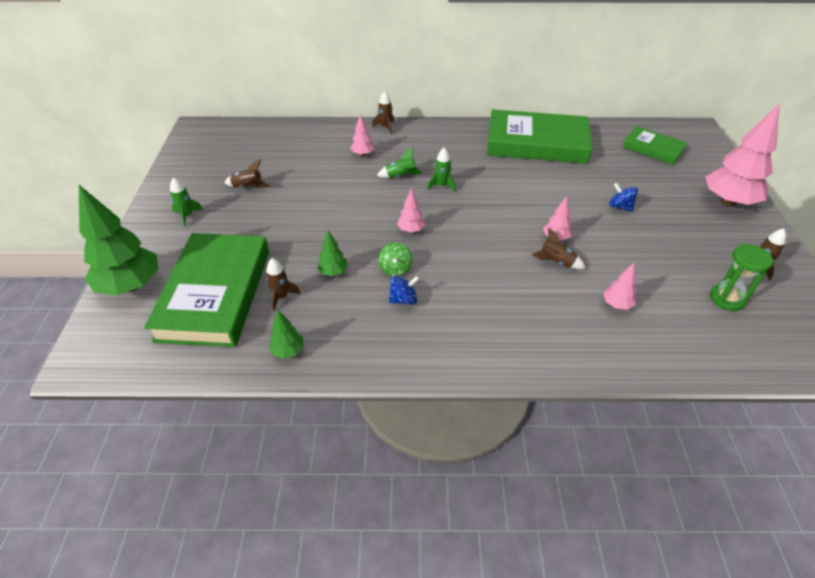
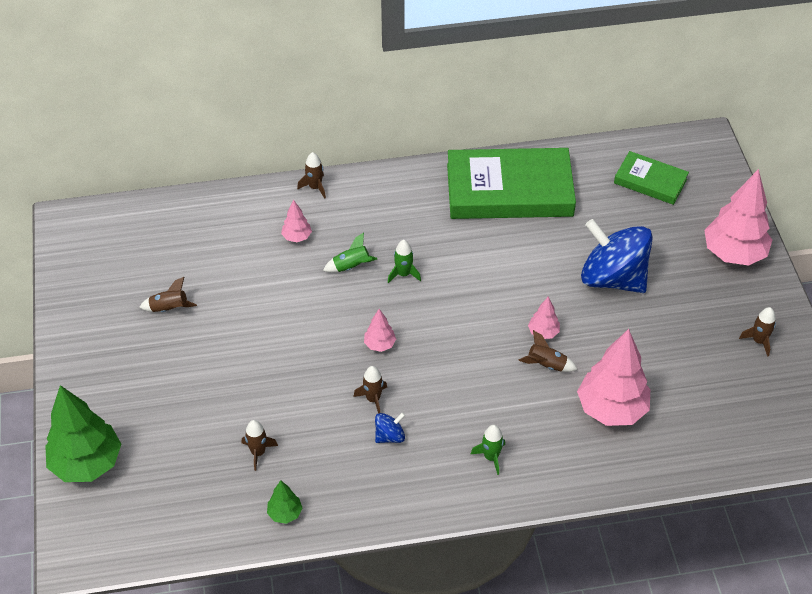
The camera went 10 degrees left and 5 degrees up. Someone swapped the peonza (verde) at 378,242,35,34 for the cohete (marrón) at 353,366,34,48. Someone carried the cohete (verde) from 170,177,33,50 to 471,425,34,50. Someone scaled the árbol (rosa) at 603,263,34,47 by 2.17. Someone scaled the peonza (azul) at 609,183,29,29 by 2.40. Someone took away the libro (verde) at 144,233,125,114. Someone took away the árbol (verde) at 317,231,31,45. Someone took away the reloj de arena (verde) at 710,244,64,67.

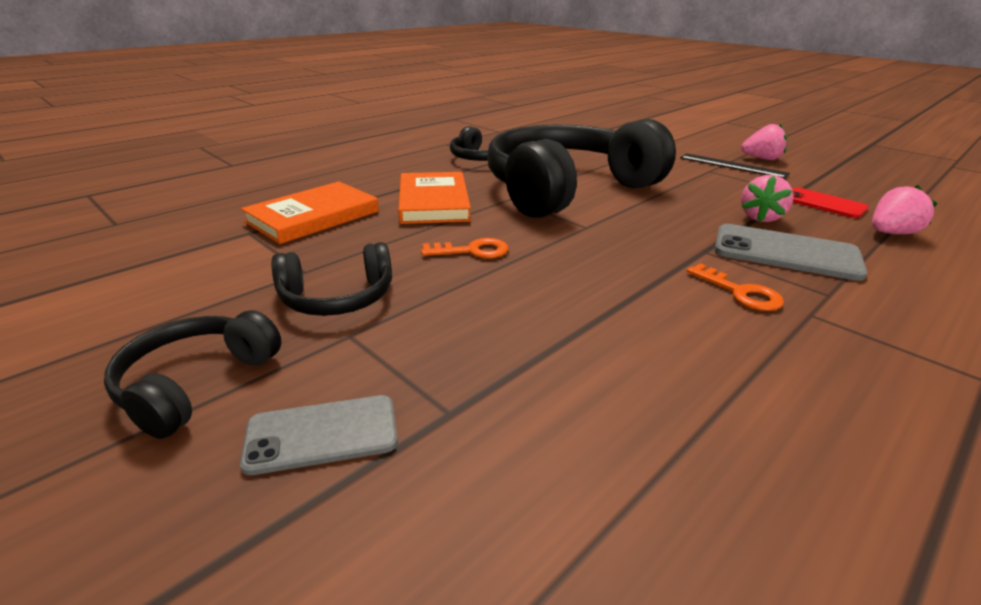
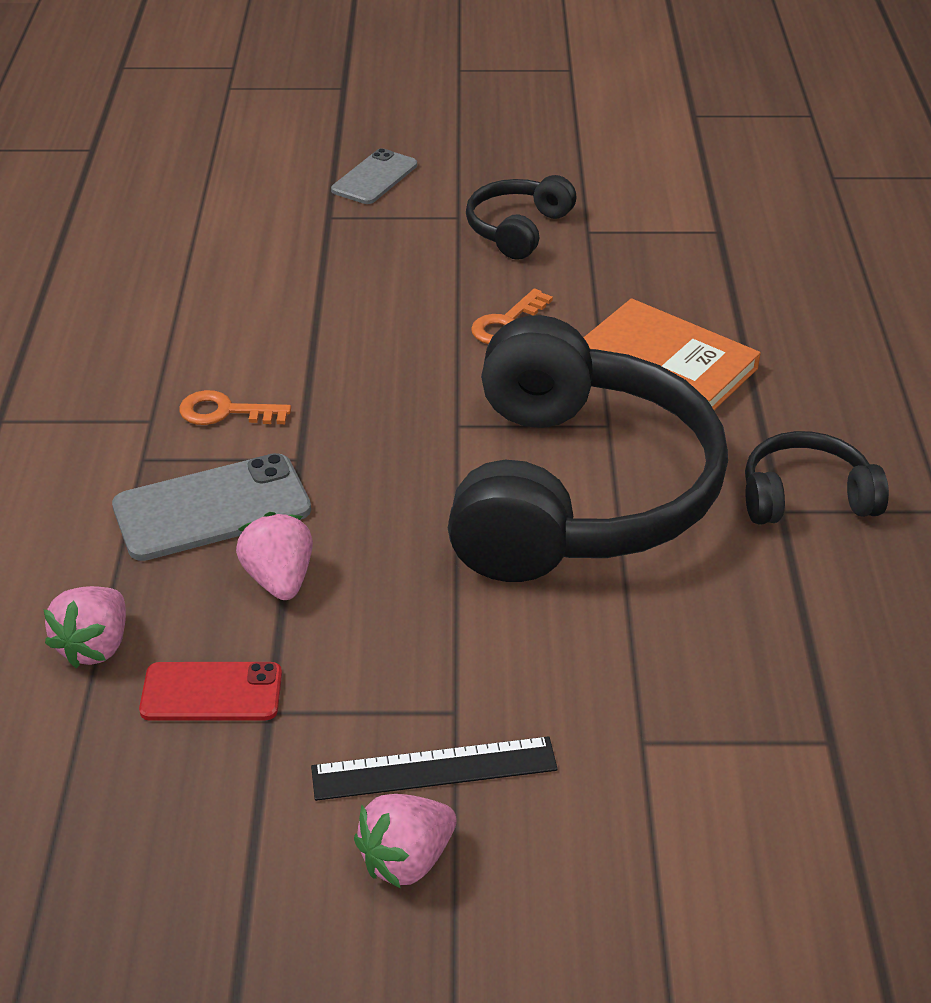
The camera went 135 degrees right and 10 degrees up. Someone took away the auriculares (negro) at 104,310,178,129. Someone took away the libro (naranja) at 241,181,138,63.

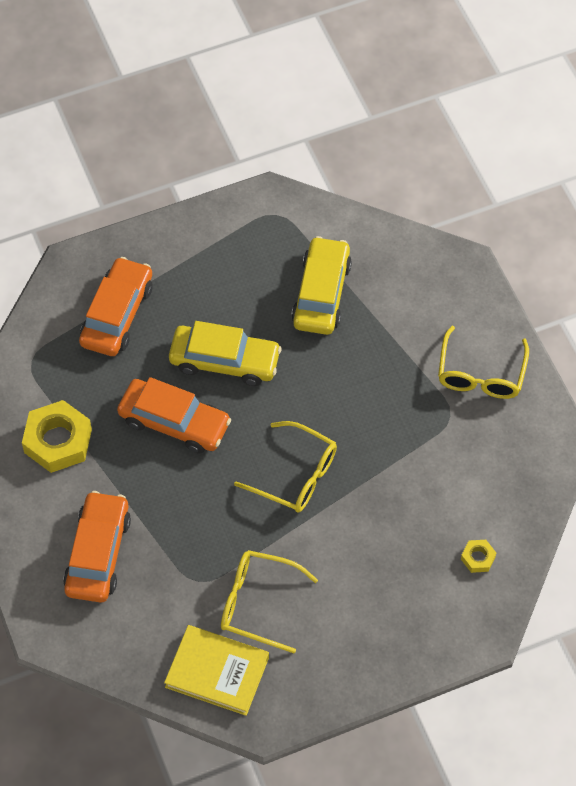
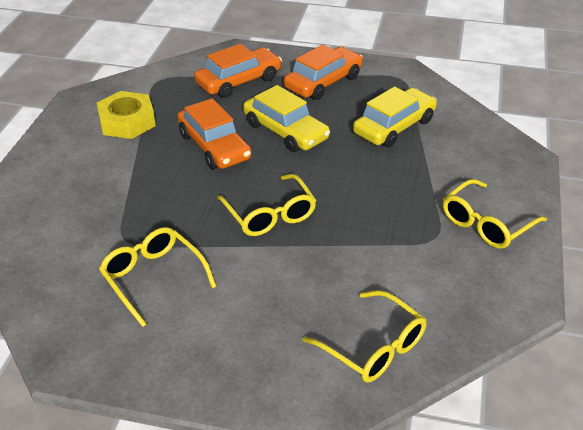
The camera went 35 degrees right and 20 degrees down. Someone carried the coche (naranja) from 63,491,68,112 to 284,44,79,56. Someone swapped the tuerca (amarillo) at 461,540,35,33 for the gafas (amarillo) at 302,290,125,93. Someone took away the libro (amarillo) at 164,625,105,91.

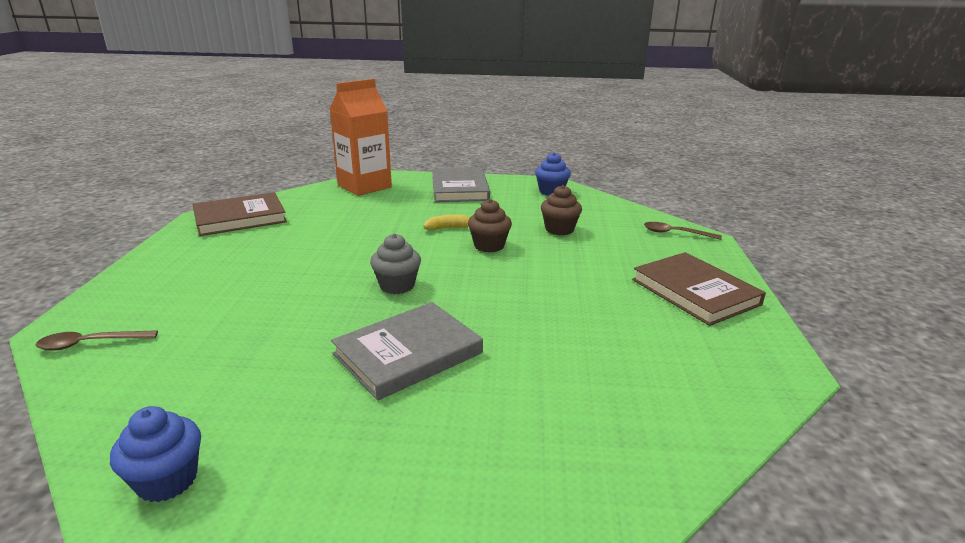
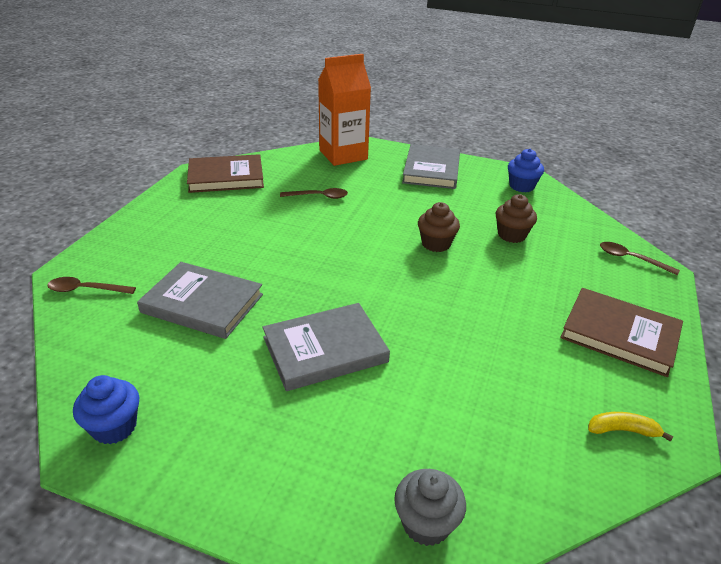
The camera went 15 degrees right and 10 degrees up. Someone put down the libro (gris) at 137,262,126,77. Someone put down the cuchara (marrón) at 280,188,68,11. Someone carried the magdalena (gris) from 370,233,51,61 to 394,469,72,77. Someone rotated the libro (marrón) at 632,252,134,74 by 45 degrees counterclockwise. Someone carried the plátano (amarillo) from 423,215,47,15 to 588,412,85,30.

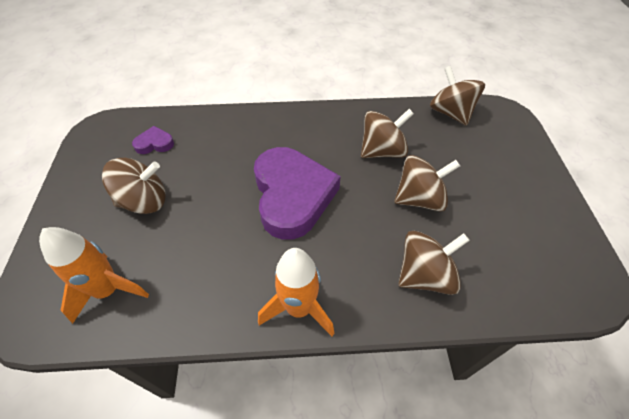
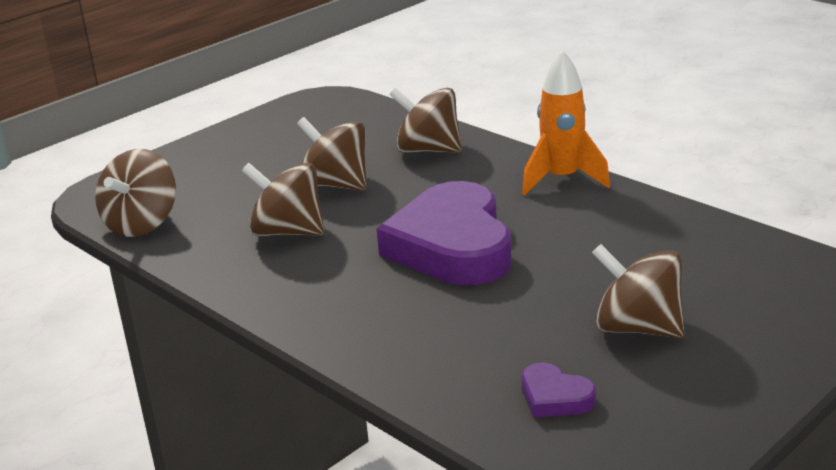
The camera went 130 degrees left and 25 degrees down. Someone rotated the corazón (morado) at 254,147,87,93 by 45 degrees counterclockwise. Someone took away the cohete (naranja) at 39,227,110,97.

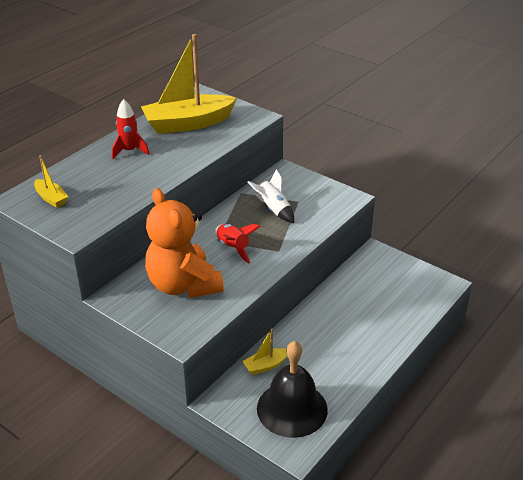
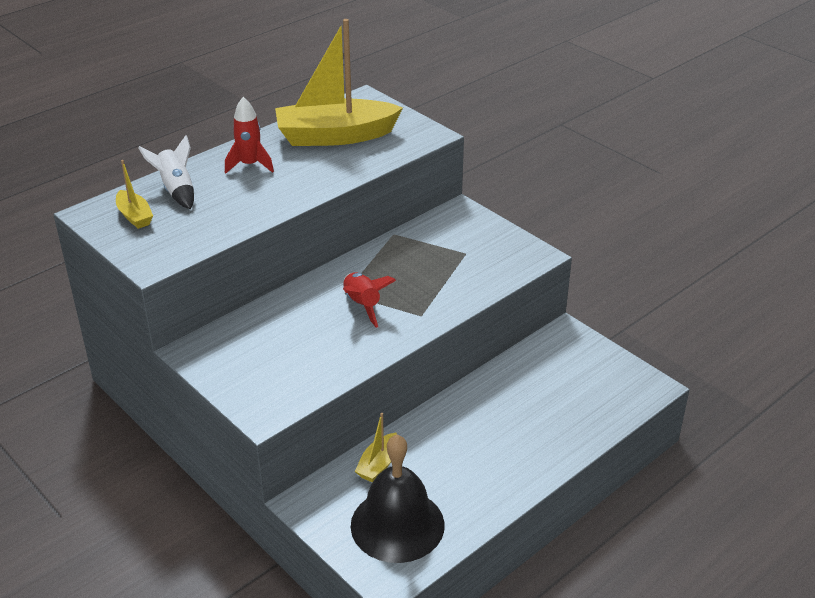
The camera went 10 degrees right and 0 degrees up. Someone carried the cohete (blanco) from 248,169,46,54 to 138,135,56,74. Someone rotated the barco (amarillo) at 243,329,45,46 by 45 degrees counterclockwise. Someone took away the osito (naranja) at 145,188,79,110.

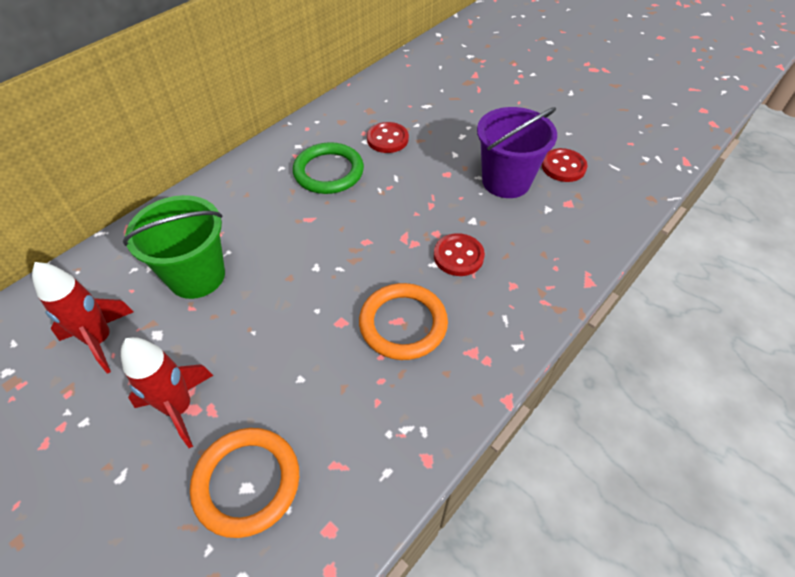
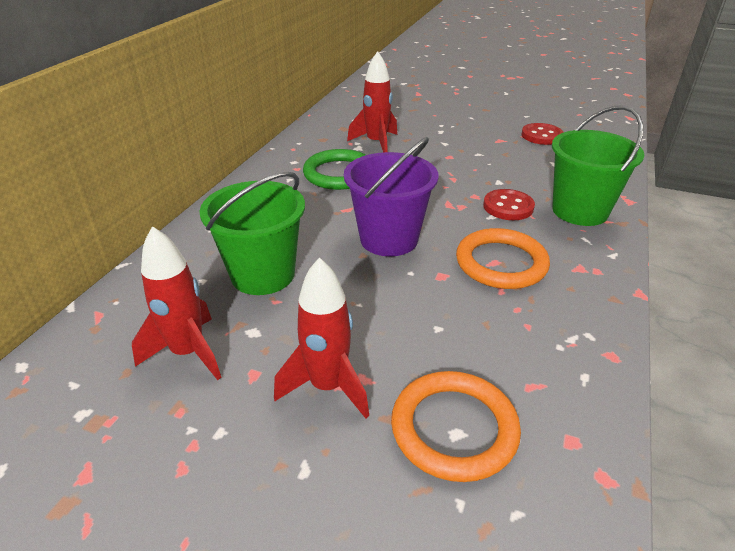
The camera went 20 degrees left and 15 degrees down. Someone carried the balde (morado) from 477,107,80,91 to 344,137,95,120. Someone swapped the botón (rojo) at 367,122,42,31 for the cohete (rojo) at 347,51,50,101. Someone put down the balde (verde) at 552,106,92,120.

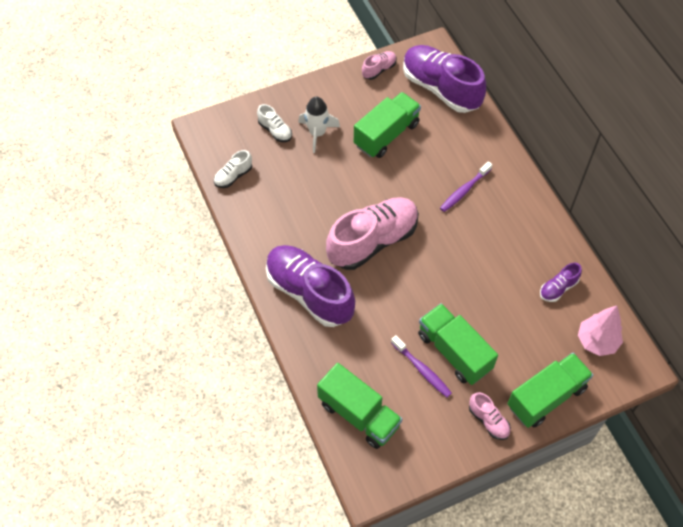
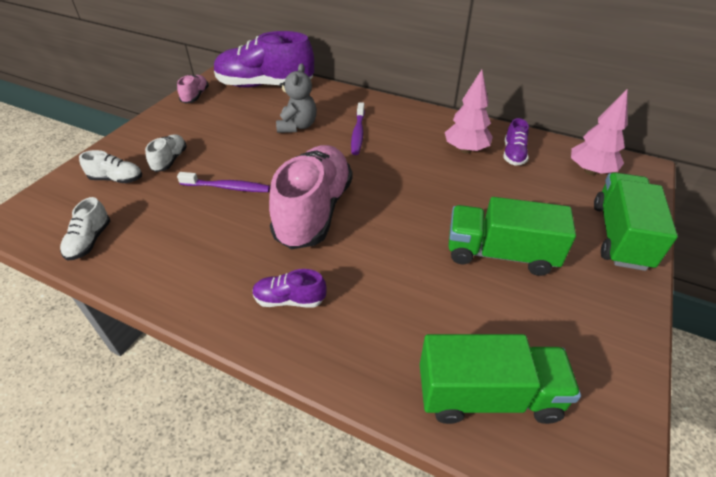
The camera went 40 degrees left and 15 degrees down. Someone swapped the cohete (blanco) at 298,97,42,56 for the zapato (blanco) at 145,134,42,38. Someone carried the cepillo de dientes (morado) from 391,335,61,63 to 177,172,93,20. Someone scaled the zapato (morado) at 266,245,89,82 by 0.45. Someone put down the osito (gris) at 276,63,41,70. Someone put down the árbol (rosa) at 445,70,48,84. Someone took away the camión (verde) at 354,92,67,66. Someone took away the zapato (rosa) at 469,392,42,48.

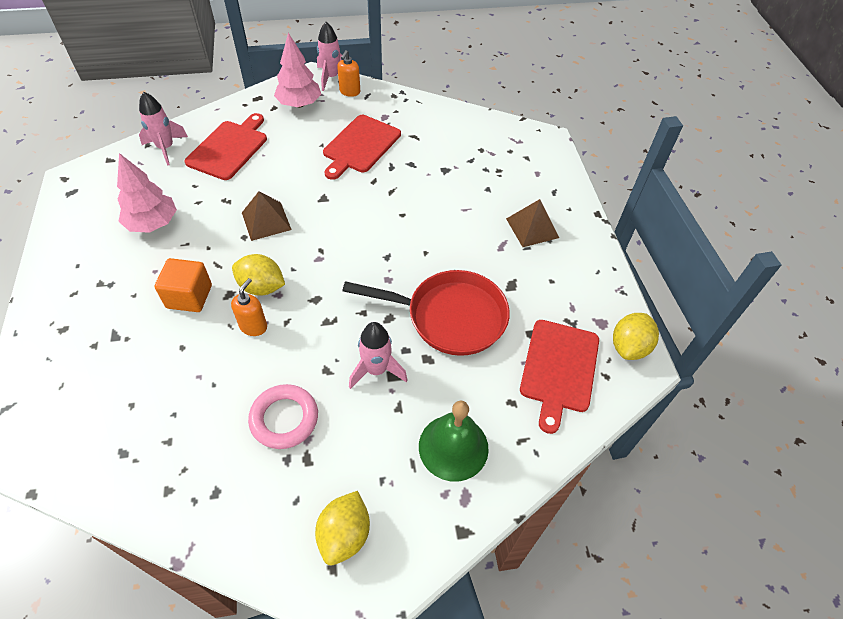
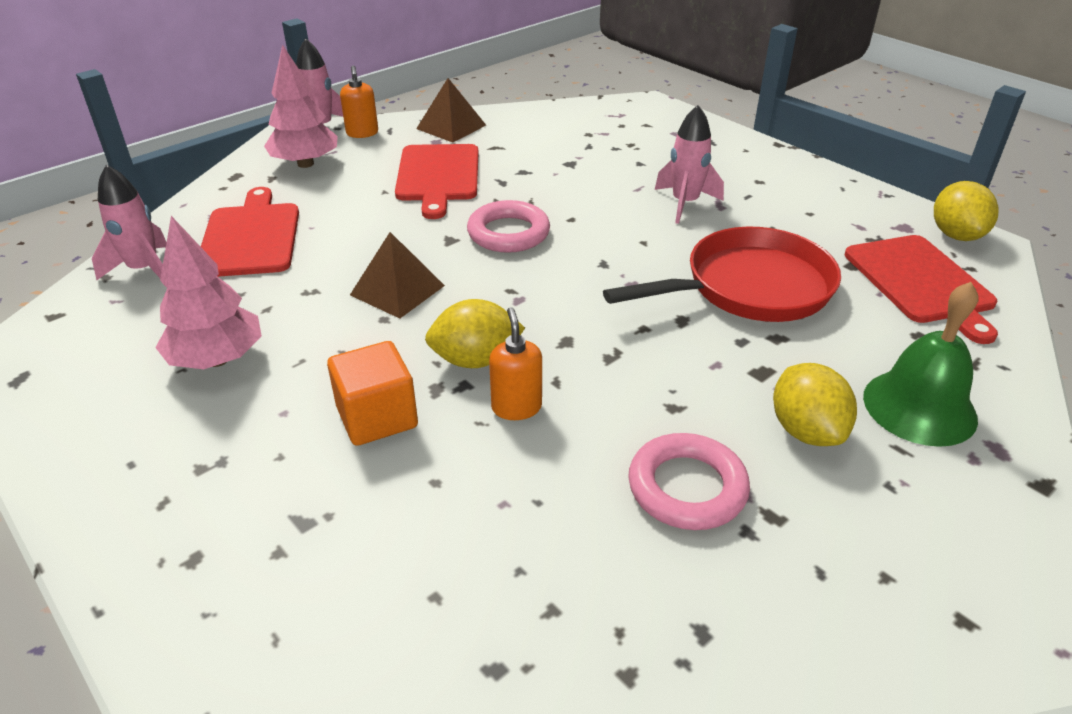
The camera went 30 degrees left and 15 degrees down. Someone carried the pirámide (marrón) from 506,199,53,48 to 416,78,70,65. Someone put down the anillo (rosa) at 467,200,83,53. Someone carried the cohete (rosa) from 349,322,59,67 to 655,105,69,119. Someone carried the limón (amarillo) from 315,491,55,74 to 773,363,84,83.

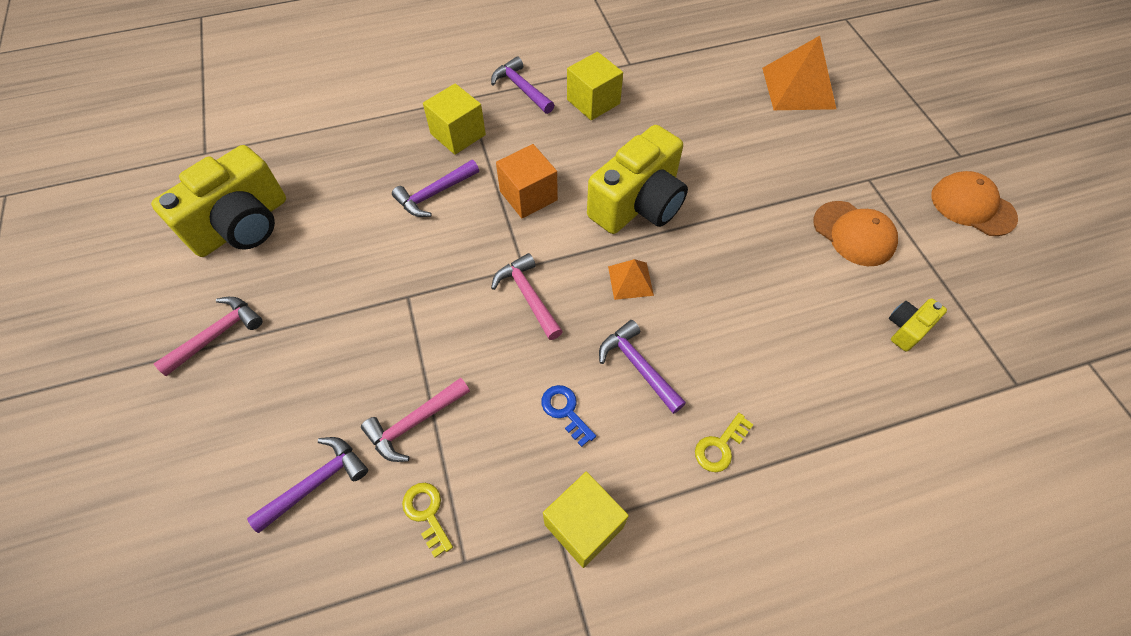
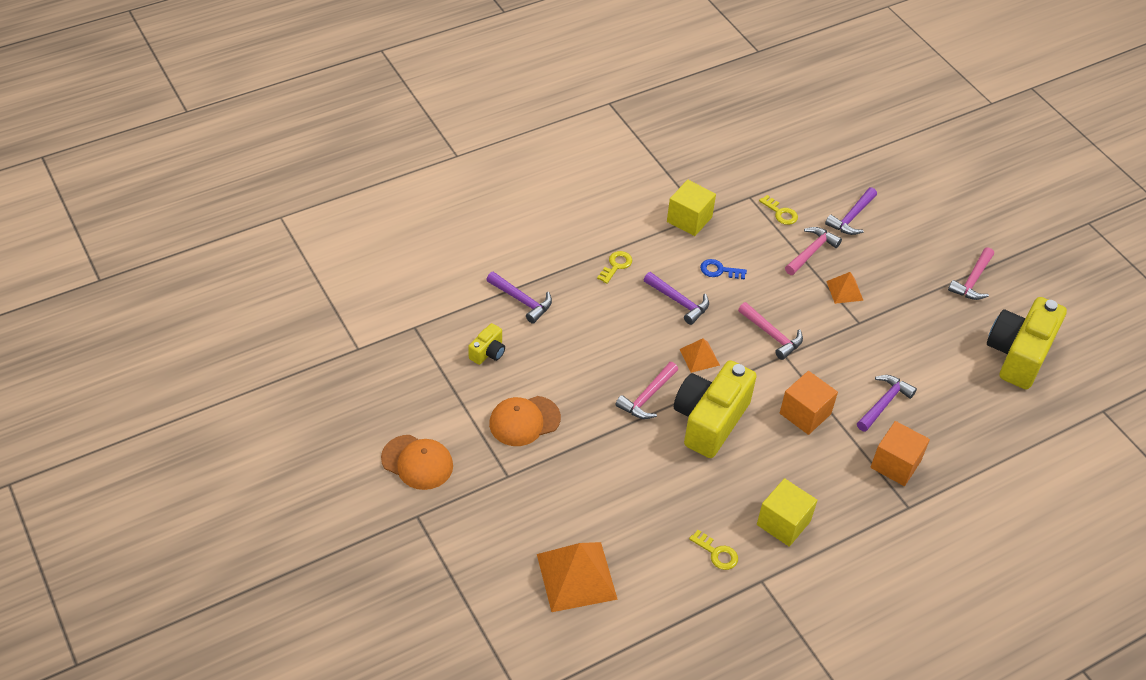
The camera went 165 degrees right and 10 degrees down. Someone carried the martillo (morado) from 491,56,63,58 to 486,272,66,52. Someone rotated the gorra (naranja) at 814,201,84,65 by 60 degrees counterclockwise. Someone put down the martillo (rosa) at 615,362,63,57. Someone put down the llave (amarillo) at 689,530,49,40. Someone rotated the llave (azul) at 541,385,55,62 by 150 degrees clockwise. Someone put down the pirámide (naranja) at 826,272,38,32. Someone repainted the cubo (amarillo) at 423,83,63,72, which became the cubo (naranja) at 870,421,60,65.

